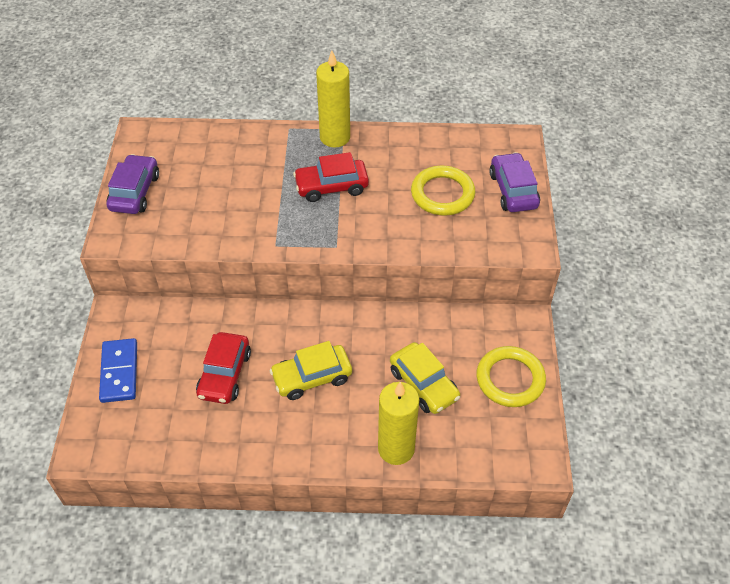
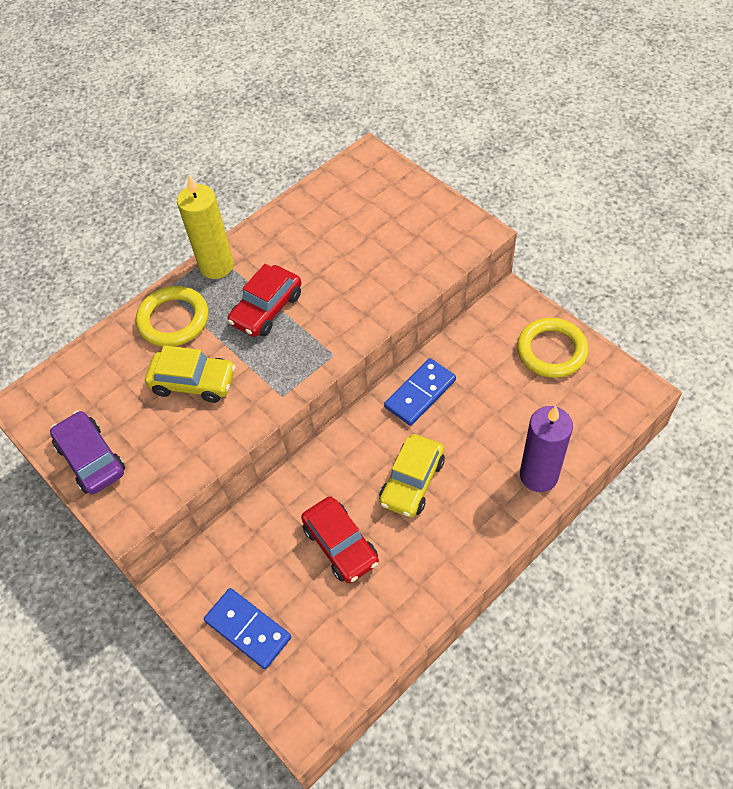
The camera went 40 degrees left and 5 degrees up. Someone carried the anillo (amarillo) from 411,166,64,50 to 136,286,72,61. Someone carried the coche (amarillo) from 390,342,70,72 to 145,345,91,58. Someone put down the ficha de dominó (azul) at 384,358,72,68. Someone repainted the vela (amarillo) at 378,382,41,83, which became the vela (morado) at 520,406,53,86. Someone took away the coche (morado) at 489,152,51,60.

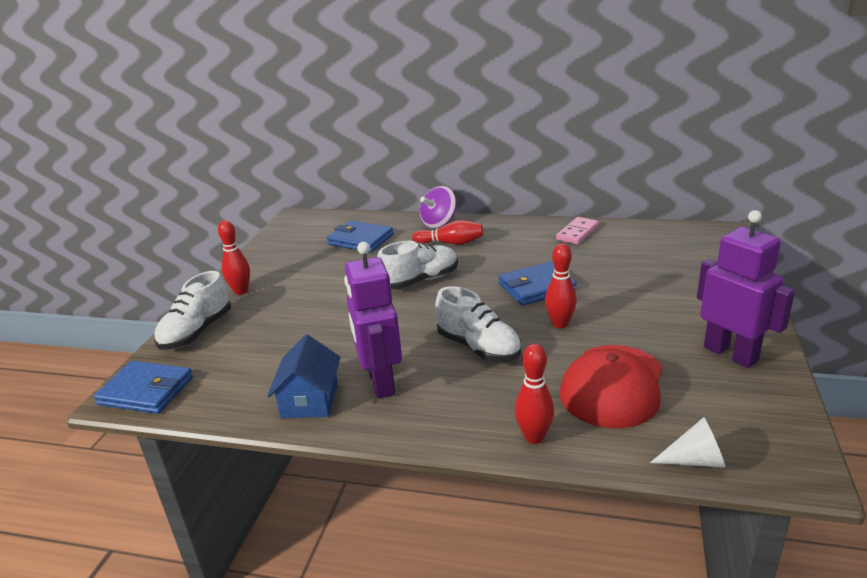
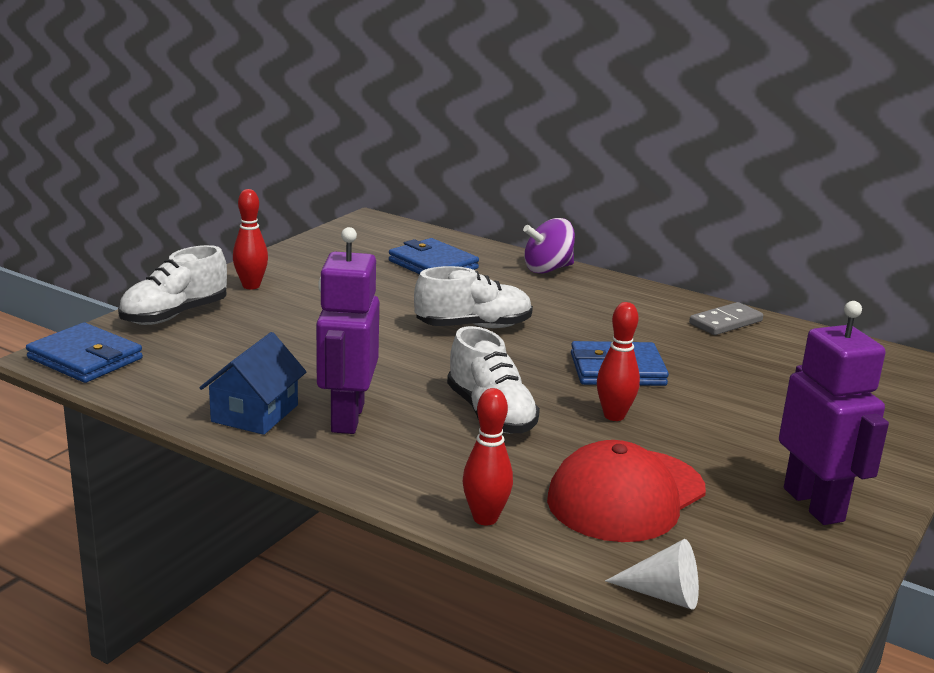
The camera went 15 degrees right and 5 degrees down. Someone repainted the ficha de dominó (rosa) at 556,217,43,27, which became the ficha de dominó (gris) at 689,302,74,33. Someone took away the bolo (rojo) at 412,220,71,25.

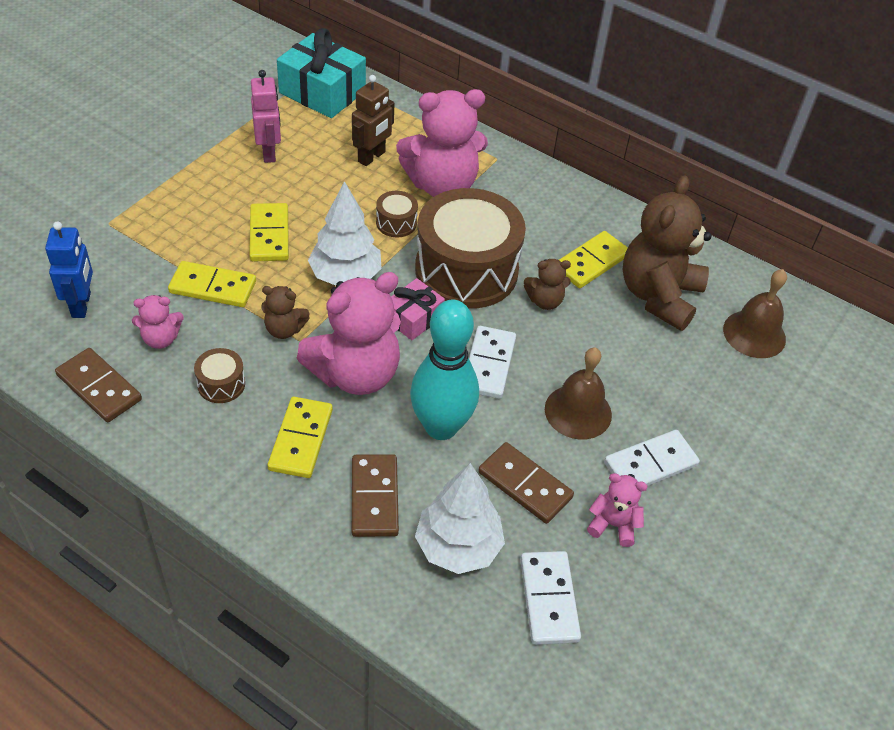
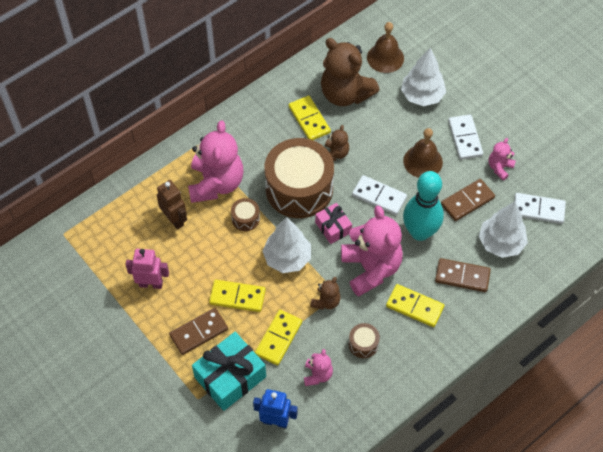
The camera went 70 degrees left and 10 degrees up. Someone carried the ficha de dominó (marrón) from 55,348,87,74 to 169,308,59,47. Someone carried the regalo (turquesa) from 277,28,89,90 to 192,332,74,79. Someone put down the árbol (blanco) at 401,48,45,58.

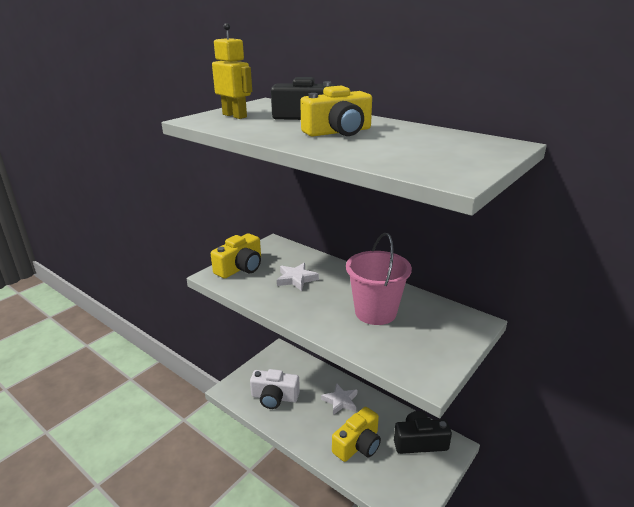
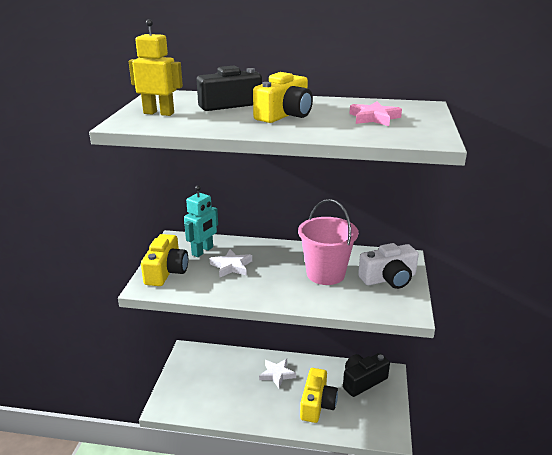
The camera went 30 degrees left and 0 degrees up. Someone put down the robot (turquesa) at 184,185,34,72. Someone put down the estrella (rosa) at 349,101,53,25. Someone carried the cámara (blanco) from 250,369,50,40 to 358,243,61,46.

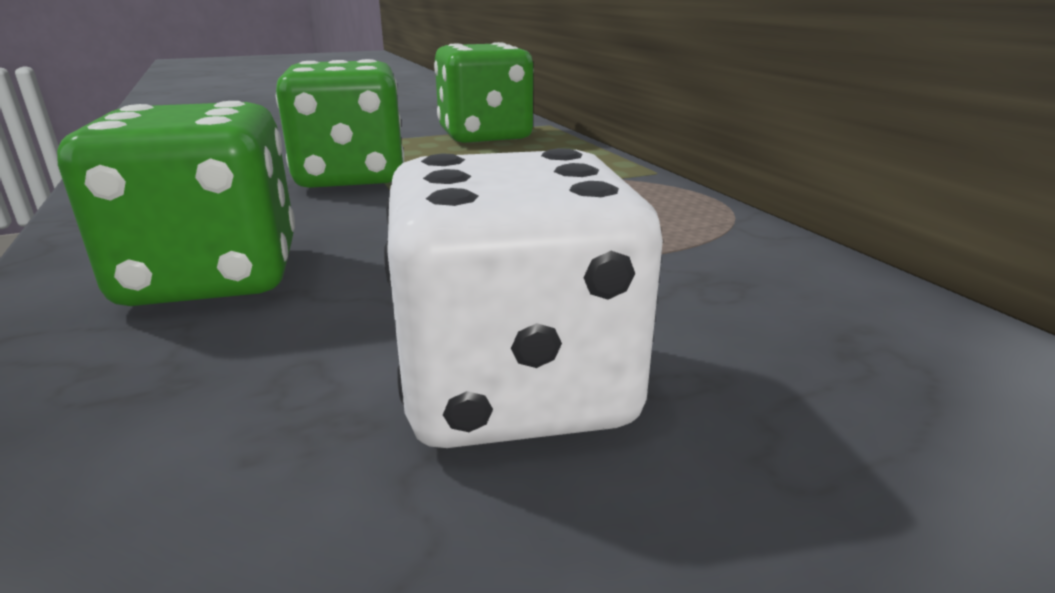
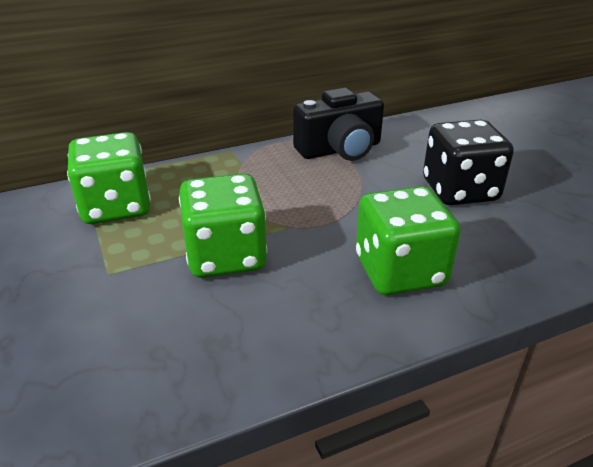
The camera went 90 degrees left and 10 degrees up. Someone put down the cámara (negro) at 293,88,91,73. Someone repainted the dado (blanco) at 384,148,279,300, which became the dado (negro) at 423,120,91,86.

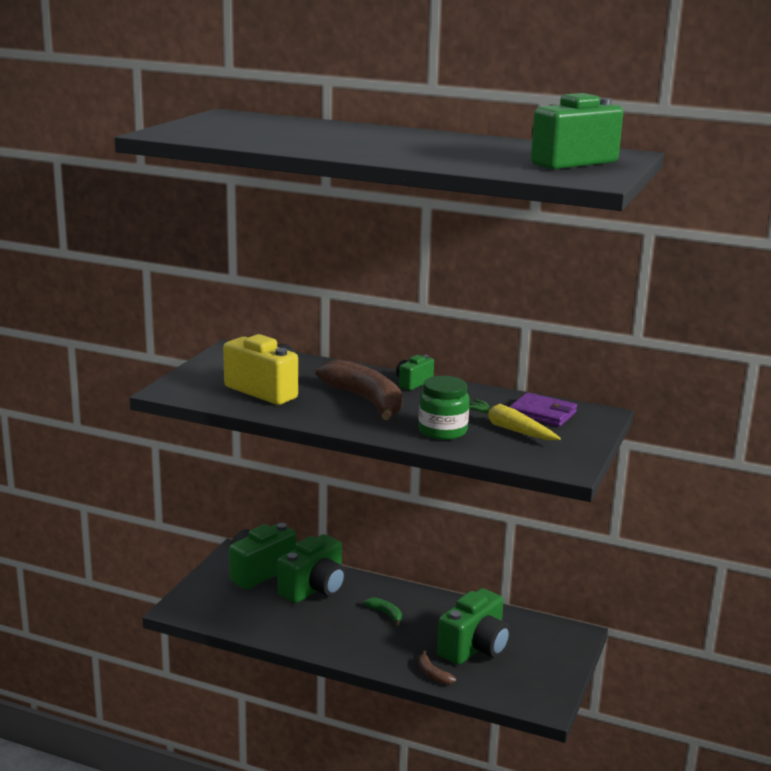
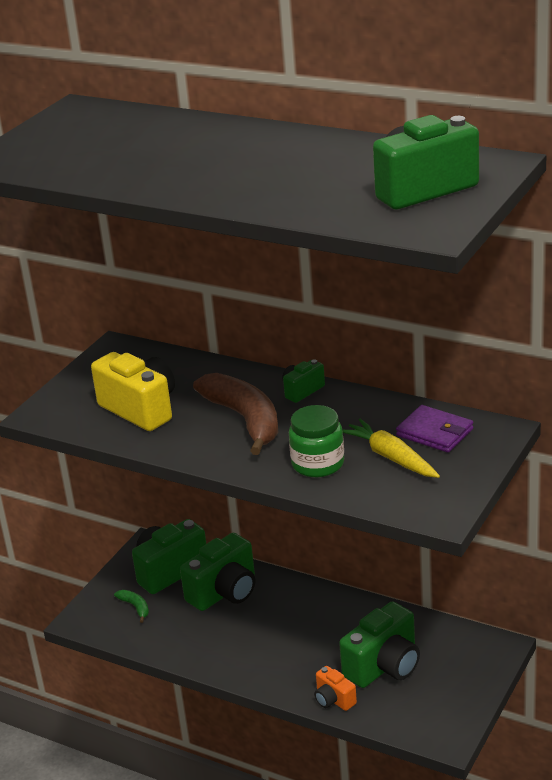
The camera went 10 degrees right and 10 degrees up. Someone carried the plátano (verde) from 364,597,38,29 to 114,590,35,33. Someone swapped the plátano (marrón) at 418,650,38,34 for the cámara (naranja) at 314,666,43,45.

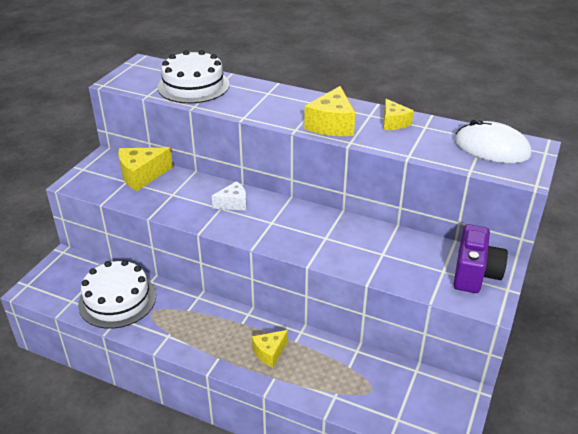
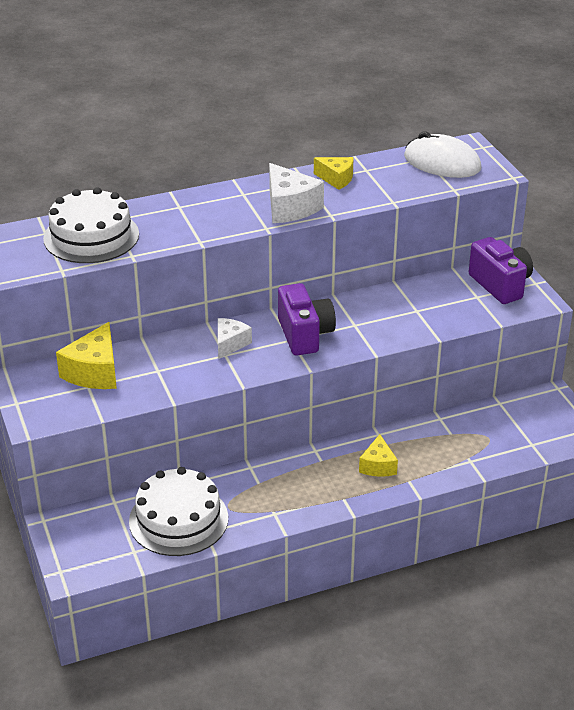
The camera went 45 degrees left and 0 degrees up. Someone repainted the queso (amarillo) at 304,86,51,50, which became the queso (blanco) at 269,163,55,60. Someone put down the cámara (morado) at 278,283,58,72. Someone rotated the ratón (blanco) at 455,119,76,44 by 45 degrees clockwise.

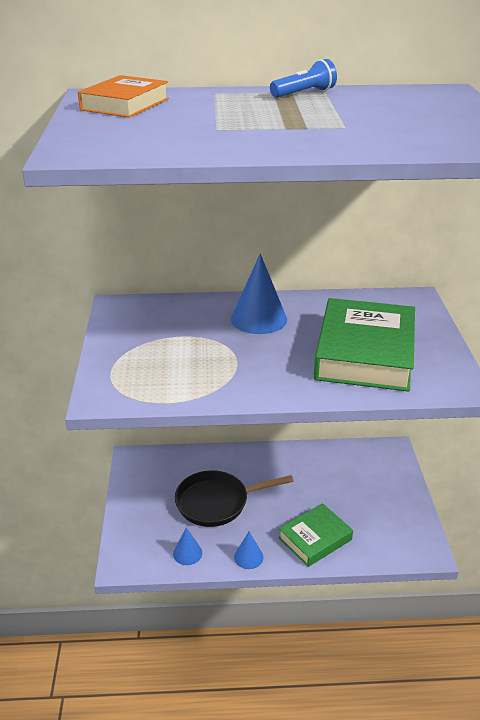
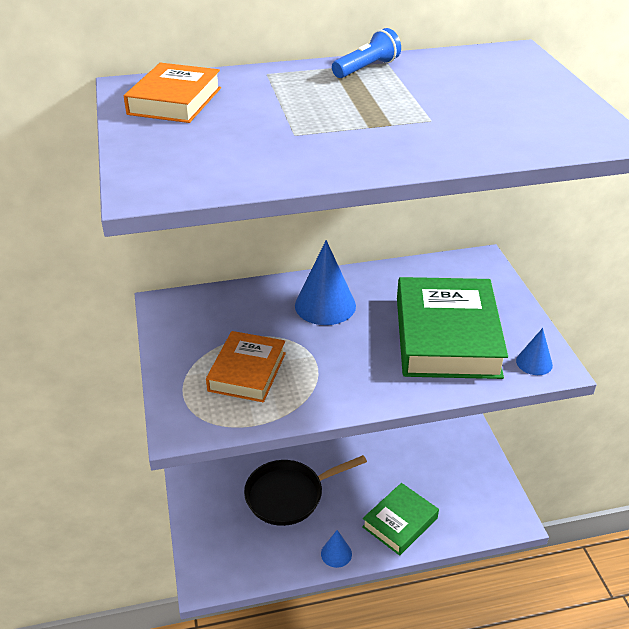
The camera went 10 degrees left and 5 degrees up. Someone put down the libro (naranja) at 206,331,80,71. Someone carried the cono (azul) from 173,527,29,38 to 516,328,37,47.

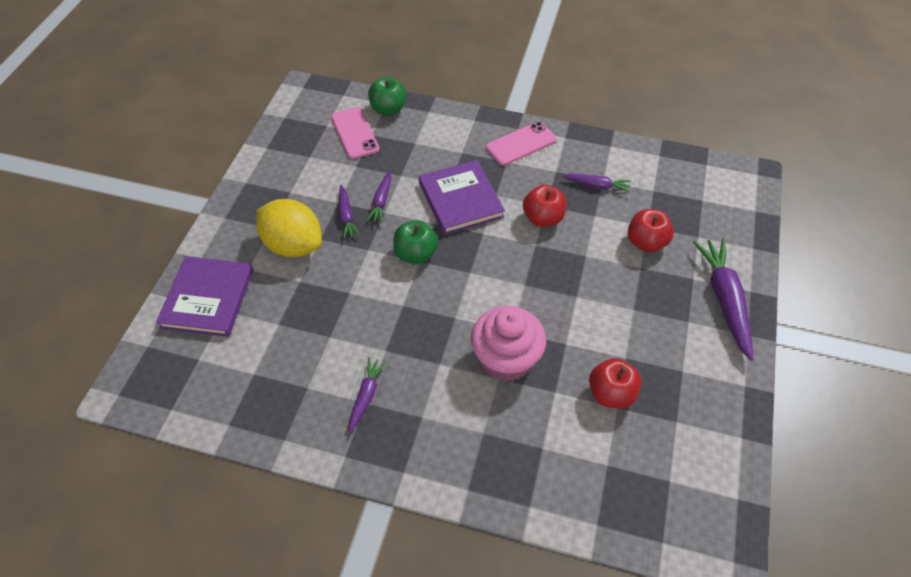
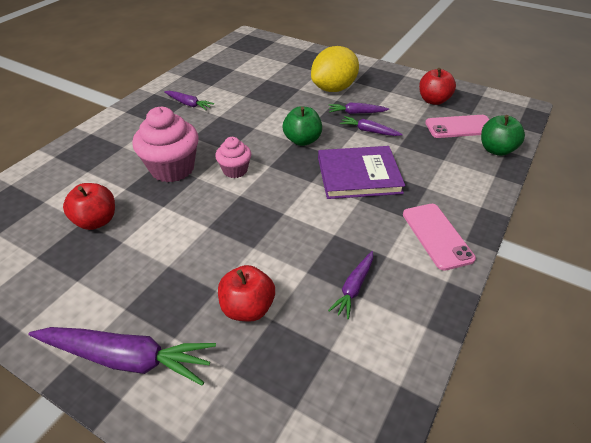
The camera went 105 degrees right and 10 degrees down. Someone put down the magdalena (rosa) at 215,137,36,41. Someone carried the manzana (rojo) from 523,185,43,42 to 419,68,37,37. Someone took away the libro (morado) at 156,256,97,81.

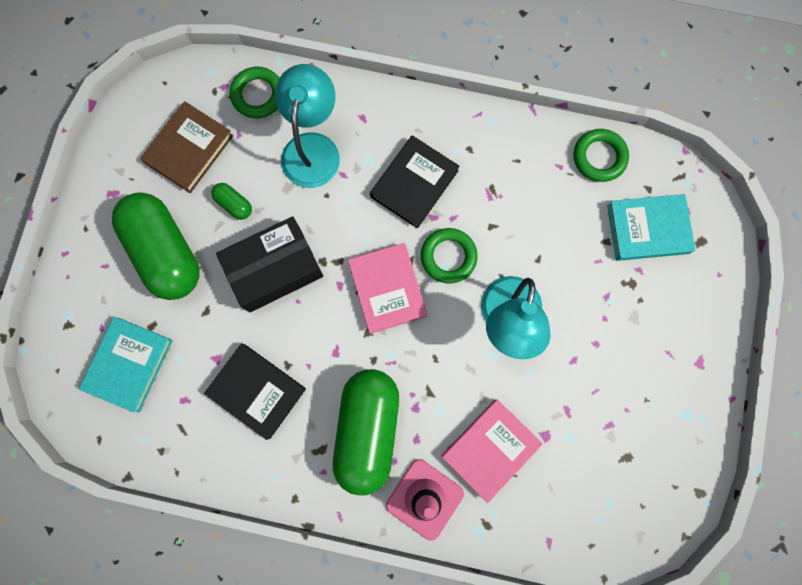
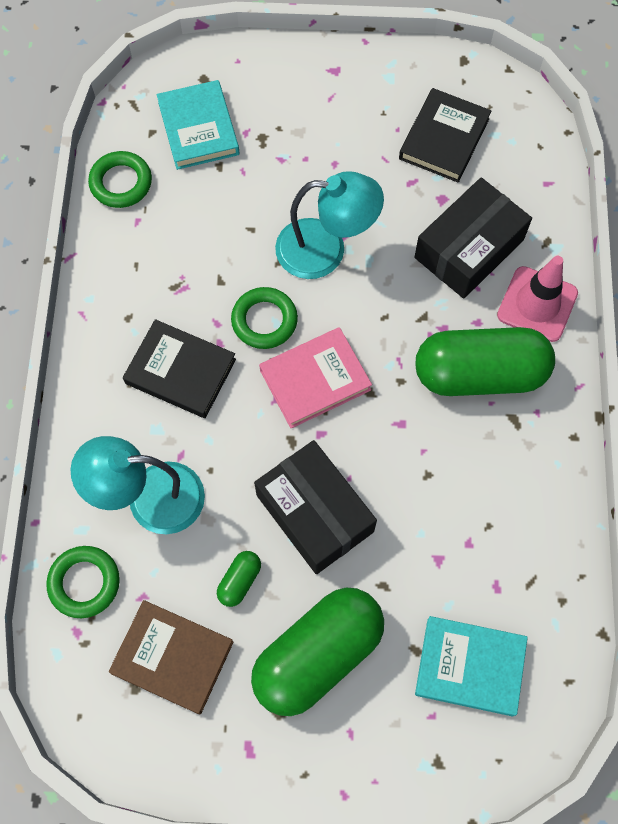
The camera went 100 degrees left and 10 degrees down. Someone carried the libro (negro) from 204,343,102,97 to 399,88,92,95. Someone swapped the libro (rosa) at 441,400,102,103 for the caja (negro) at 414,177,118,122.

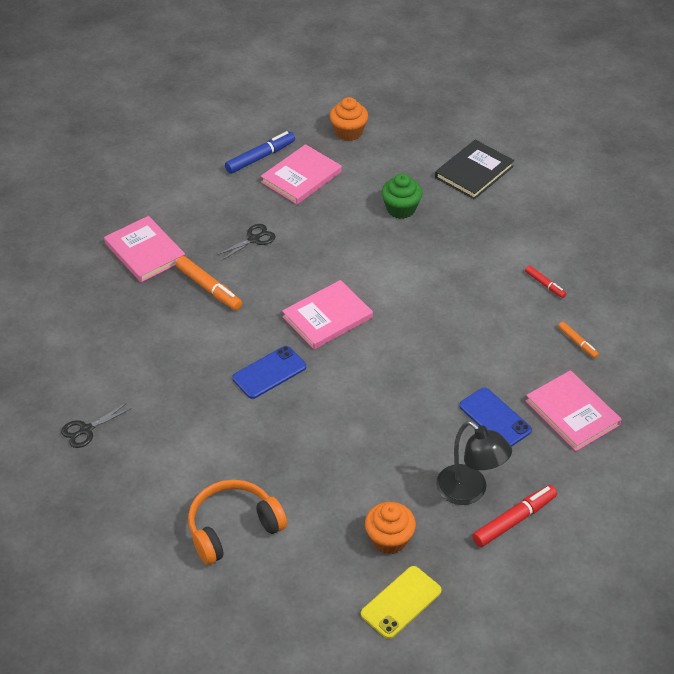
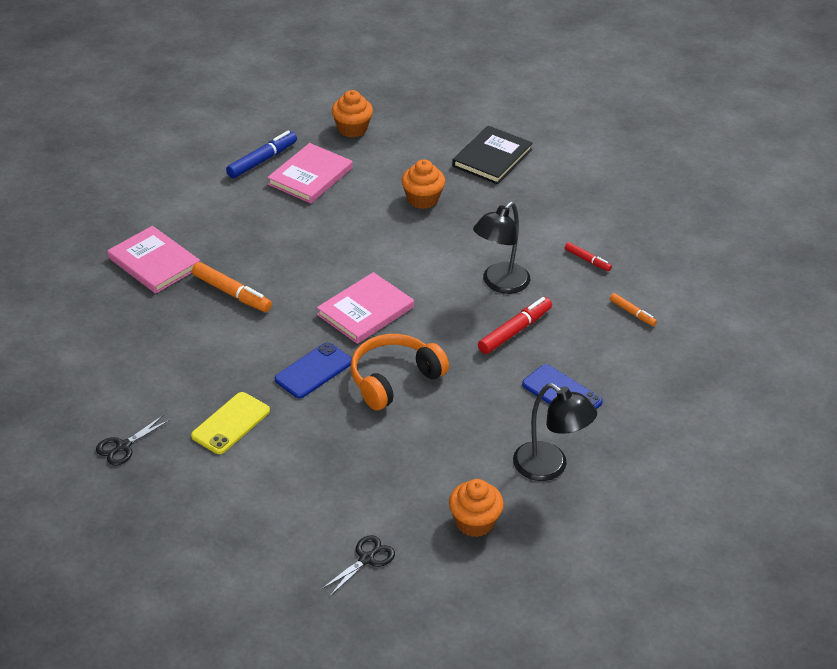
The camera went 10 degrees left and 5 degrees down. Someone carried the móvil (amarillo) from 361,566,81,73 to 191,392,79,62. Someone carried the tijeras (negro) from 217,224,59,37 to 322,535,73,61. Someone carried the auriculares (naranja) from 188,479,99,86 to 351,334,98,76. Someone repainted the magdalena (verde) at 381,173,41,46, which became the magdalena (naranja) at 402,159,43,50. Someone put down the lámpara (negro) at 473,202,57,92. Someone carried the rotulador (rojo) from 472,485,85,62 to 478,297,74,57. Someone took away the libro (rosa) at 526,370,96,81.

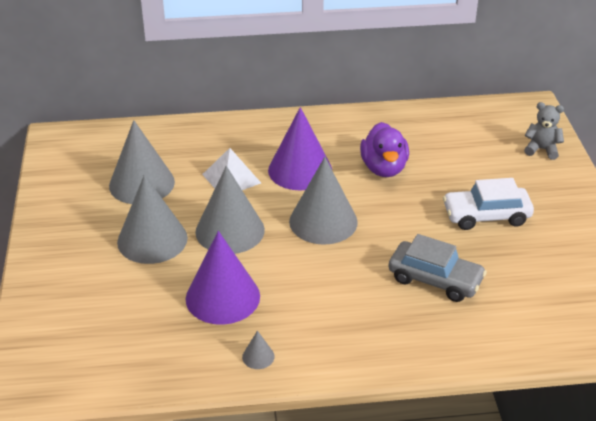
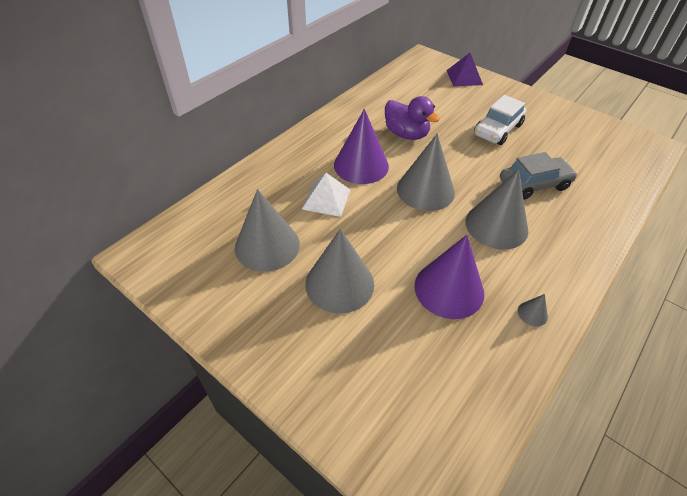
The camera went 45 degrees left and 10 degrees up. Someone swapped the osito (gris) at 524,102,40,58 for the pirámide (morado) at 446,53,37,33. Someone carried the cono (gris) from 195,166,70,88 to 466,169,62,81.

